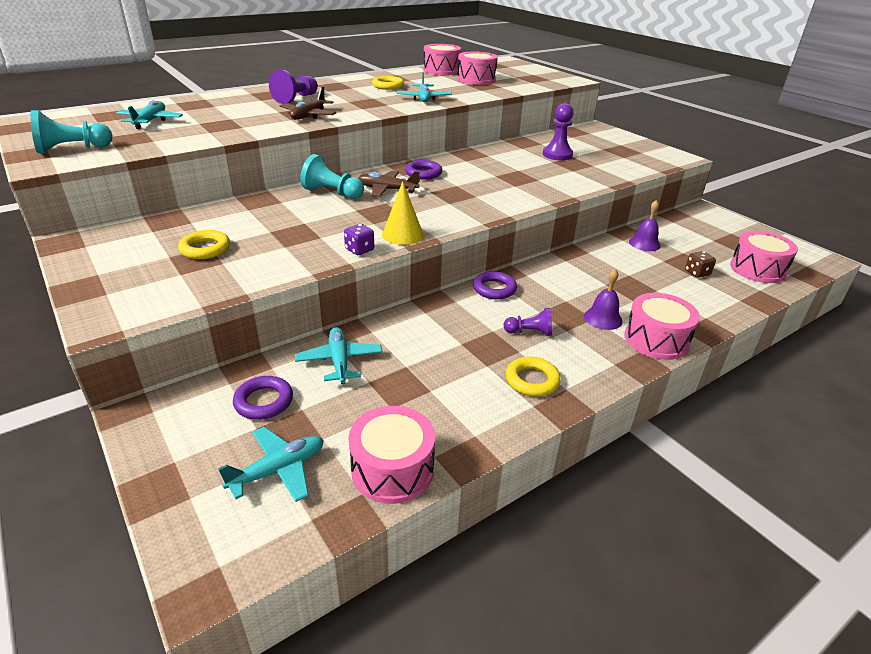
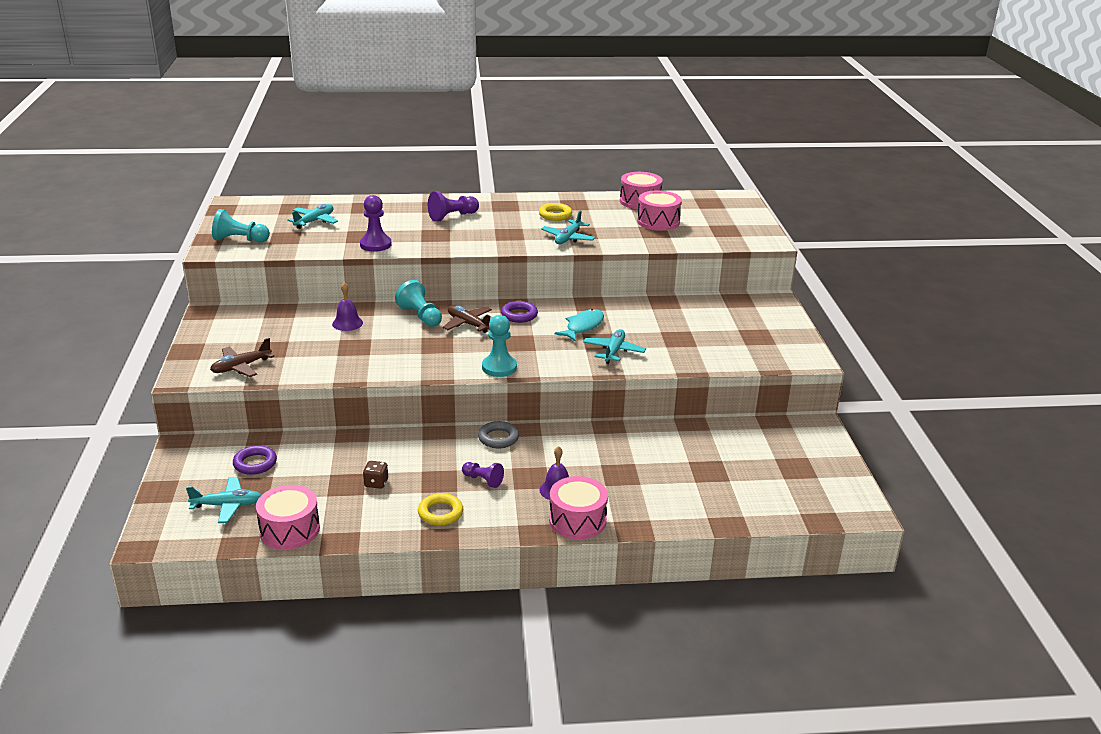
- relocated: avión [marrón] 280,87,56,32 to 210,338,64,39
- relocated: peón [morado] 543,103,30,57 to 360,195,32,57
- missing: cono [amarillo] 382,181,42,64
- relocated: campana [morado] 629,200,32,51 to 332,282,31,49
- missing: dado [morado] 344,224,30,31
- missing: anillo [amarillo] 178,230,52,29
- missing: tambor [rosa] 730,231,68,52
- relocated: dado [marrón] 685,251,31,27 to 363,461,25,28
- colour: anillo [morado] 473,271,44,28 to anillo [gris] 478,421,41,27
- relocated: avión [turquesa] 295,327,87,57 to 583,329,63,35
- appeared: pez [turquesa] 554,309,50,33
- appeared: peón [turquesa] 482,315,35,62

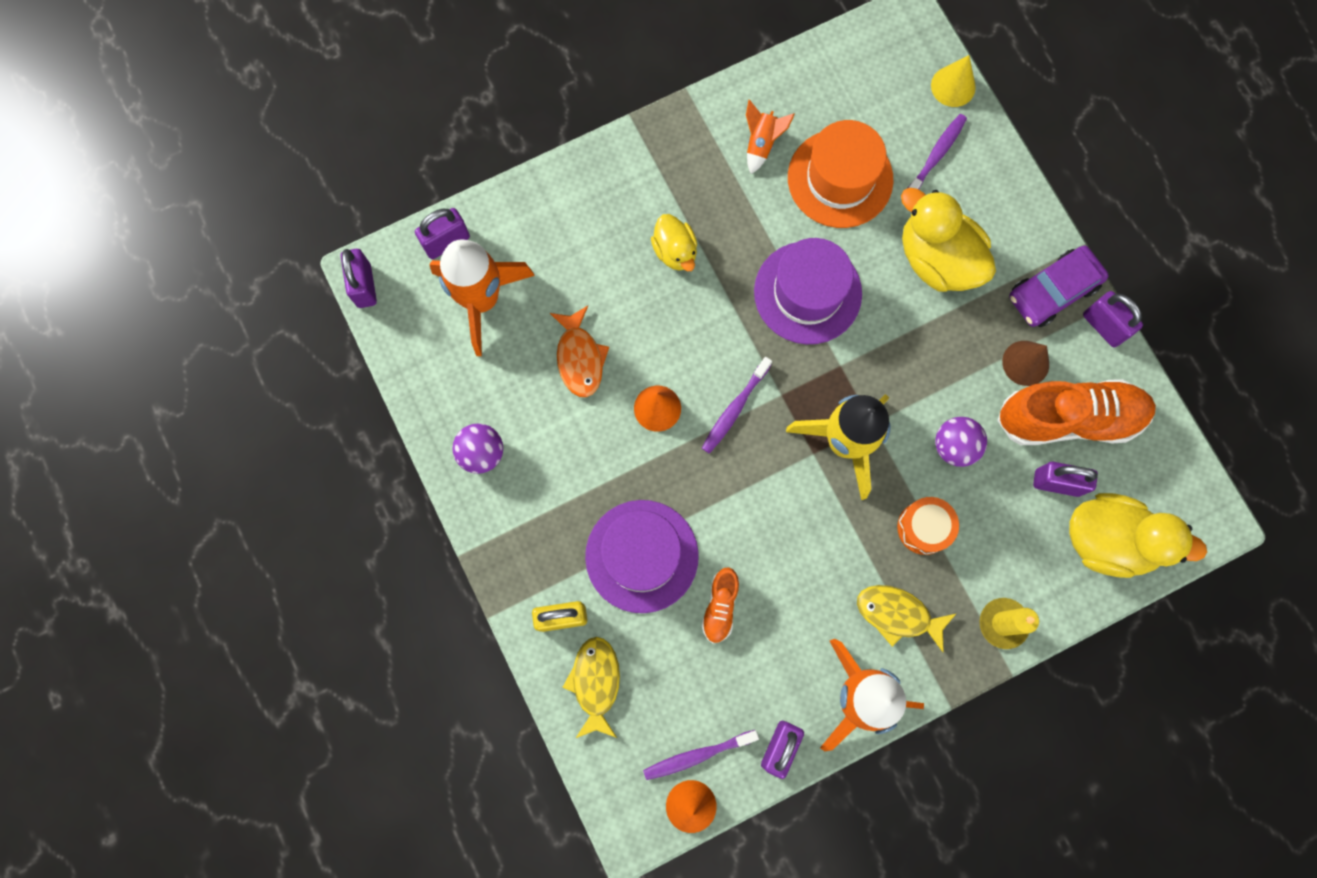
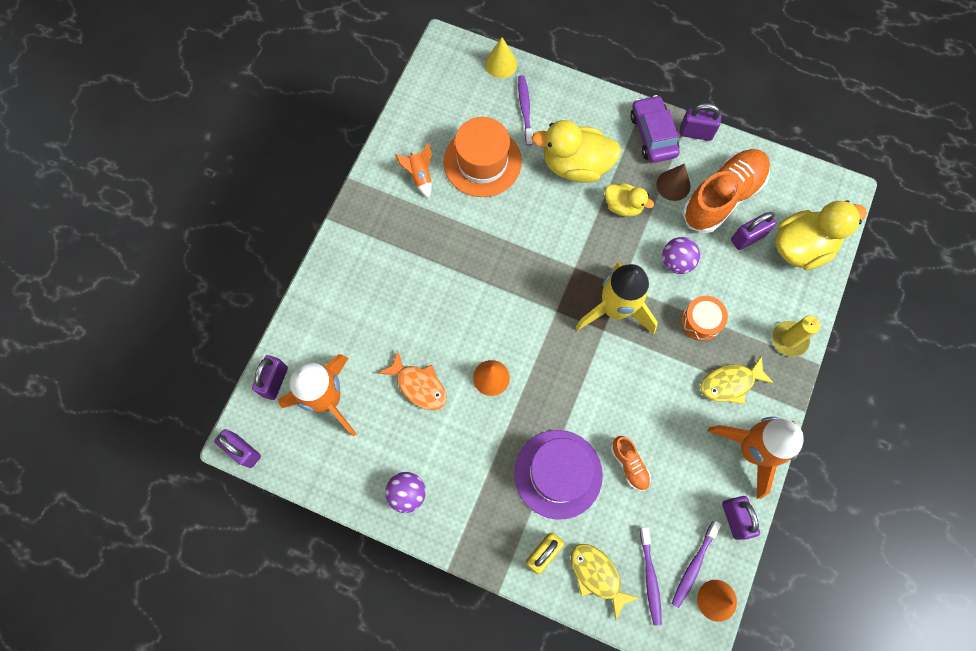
- relocated: pato [amarillo] 651,214,46,57 to 605,183,49,34
- missing: sombrero [morado] 754,238,108,107
- spun: coche [morado] 1009,245,100,82 = 630,95,49,68 150 degrees clockwise
- relocated: cepillo de dientes [morado] 702,357,70,97 to 640,527,22,99

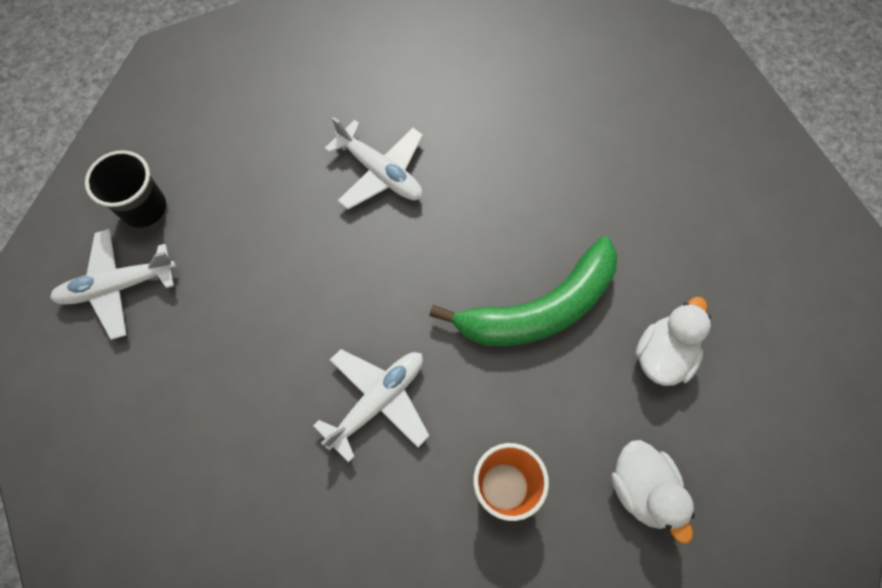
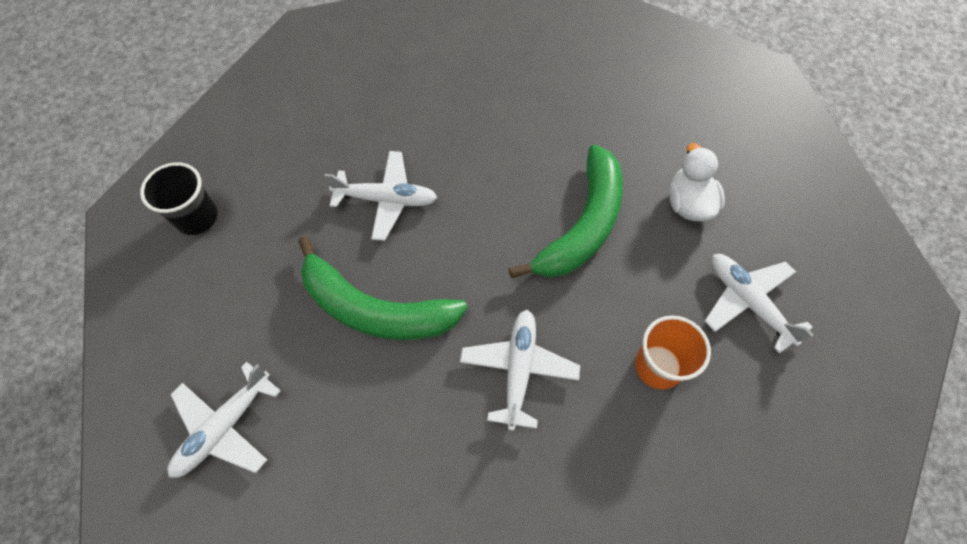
- relocated: vaso [negro] 85,150,81,78 to 140,162,78,73
- exchanged: pato [blanco] 612,440,83,104 to avión [blanco] 705,254,108,99
- appeared: plátano [verde] 298,236,170,104

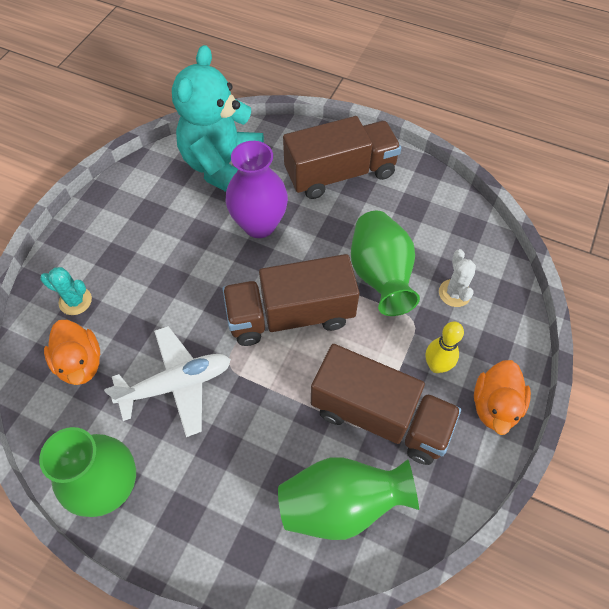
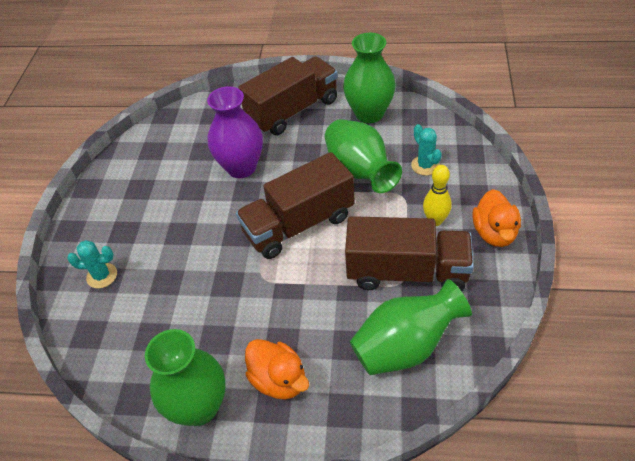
- missing: osito [turquesa] 172,45,92,147
- colour: cactus [blanco] 439,249,37,58 to cactus [turquesa] 411,124,31,52
- relocated: pato [naranja] 44,320,56,65 to 245,339,64,61
- missing: avión [blanco] 104,326,127,111
- appeared: florero [verde] 343,33,53,90

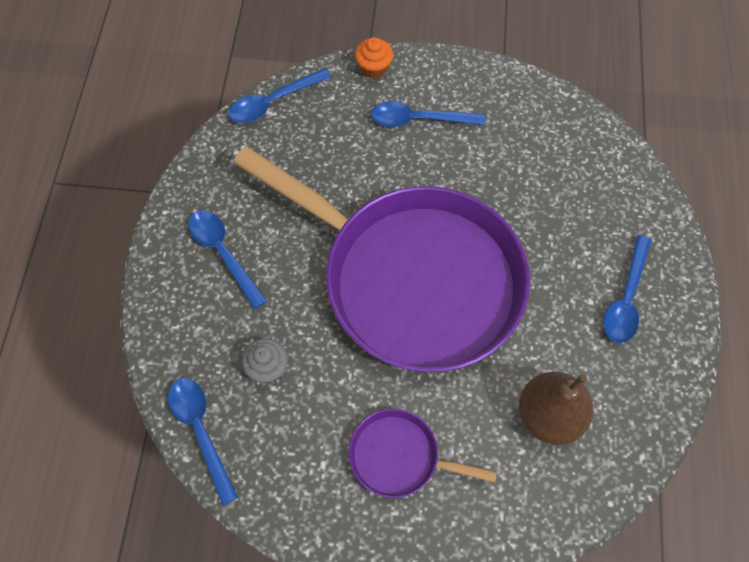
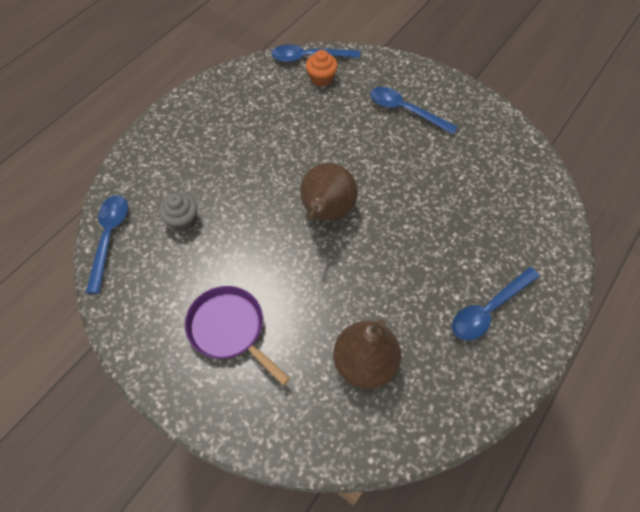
- relocated: magdalena [naranja] 355,37,38,41 to 306,50,32,36
- exchanged: sartén [morado] 233,146,297,226 to pera [marrón] 300,163,58,58
- missing: cuchara [azul] 188,210,79,99

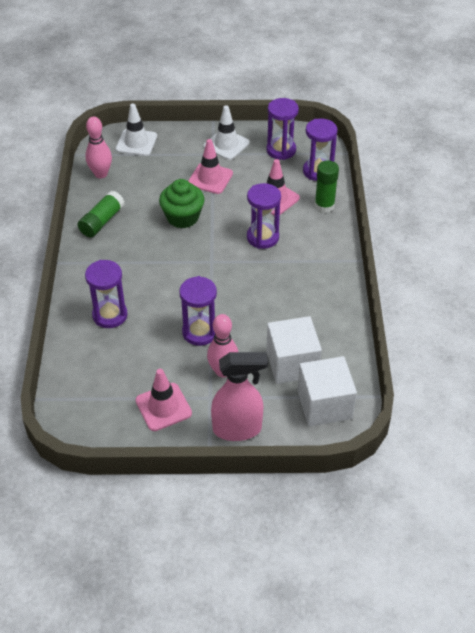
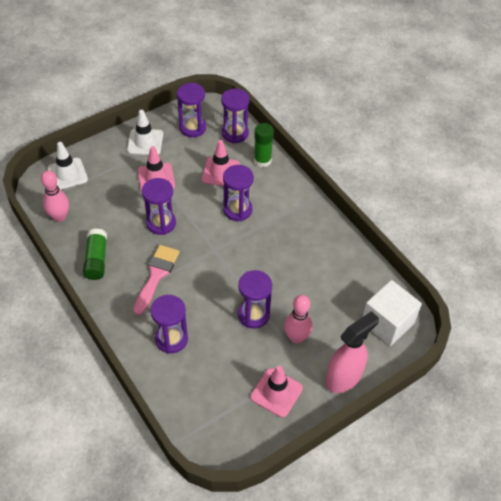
- exchanged: magdalena [verde] 159,179,45,49 to reloj de arena [morado] 142,178,34,57
- missing: cubo [blanco] 266,316,56,68
- appeared: pincel [rosa] 133,245,47,70

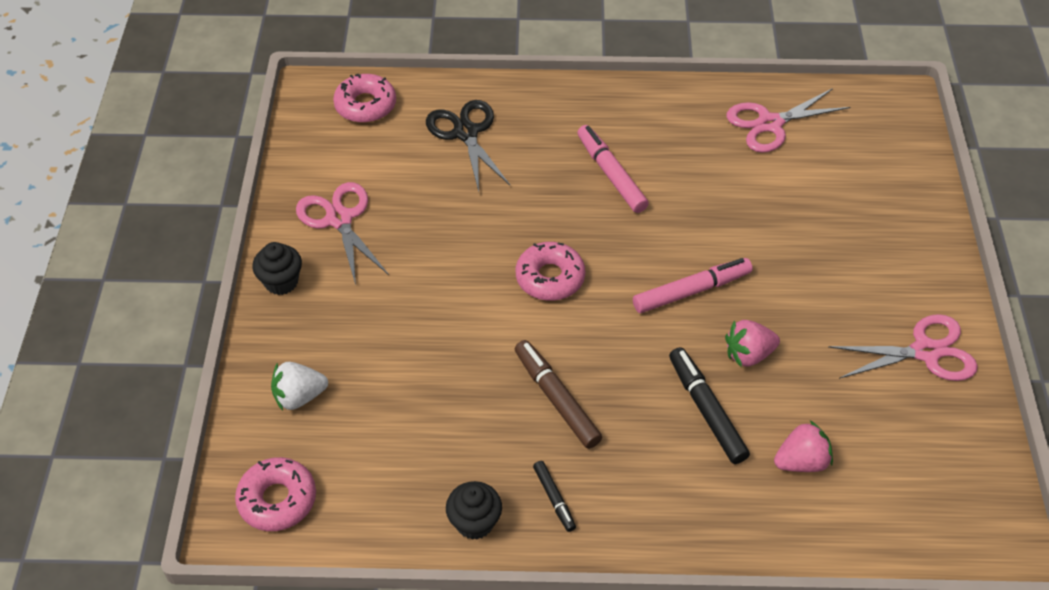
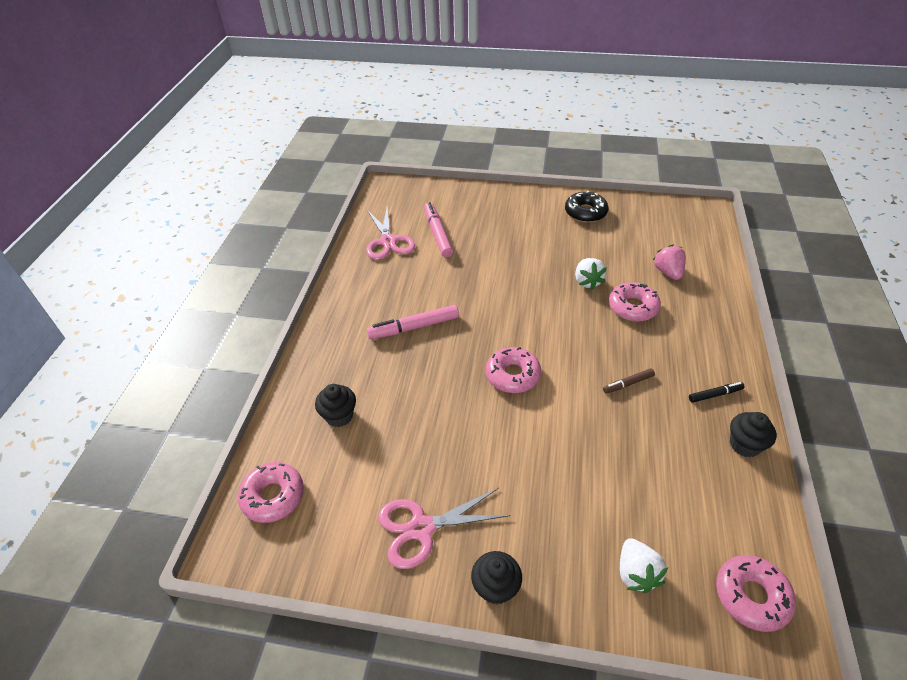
- exchanged: tijeras [negro] 426,100,84,92 to magdalena [negro] 315,384,41,43
- relocated: rotulador [rosa] 633,258,120,55 to 424,202,29,55
- exchanged: tijeras [rosa] 828,314,150,67 to rosquilla [negro] 565,191,43,32
- colour: fresa [rosa] 725,320,55,48 to fresa [blanco] 575,258,32,32
- size: rotulador [marrón] 515,340,87,109 = 603,368,52,26 x0.56
- exchanged: rotulador [negro] 669,347,81,117 to rosquilla [rosa] 609,282,52,40

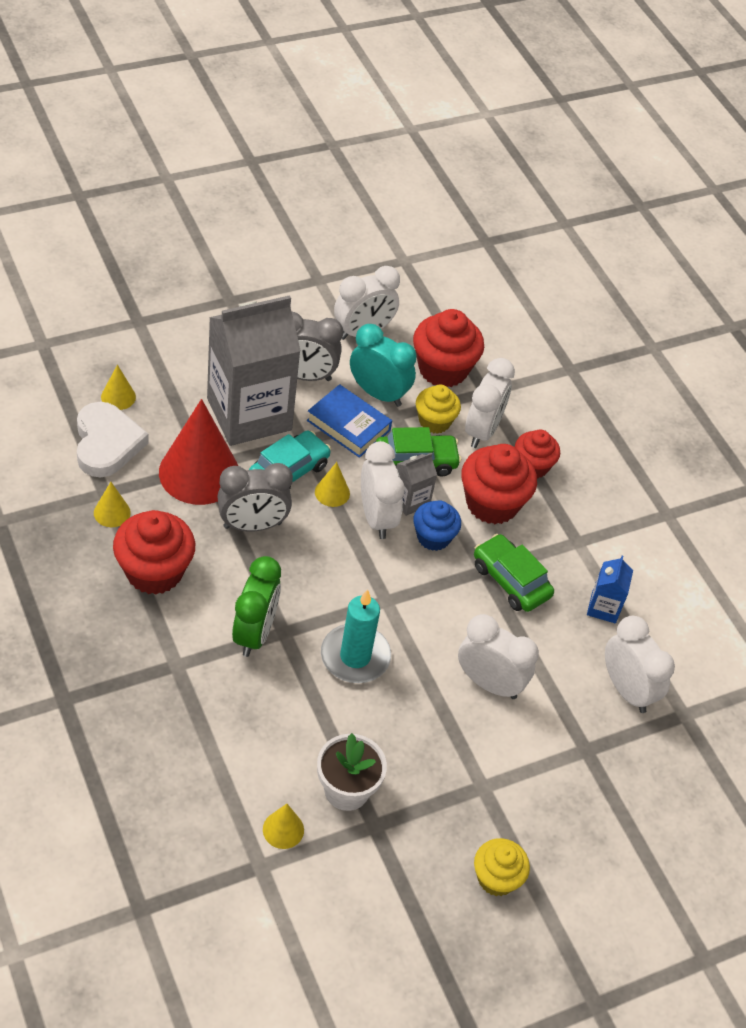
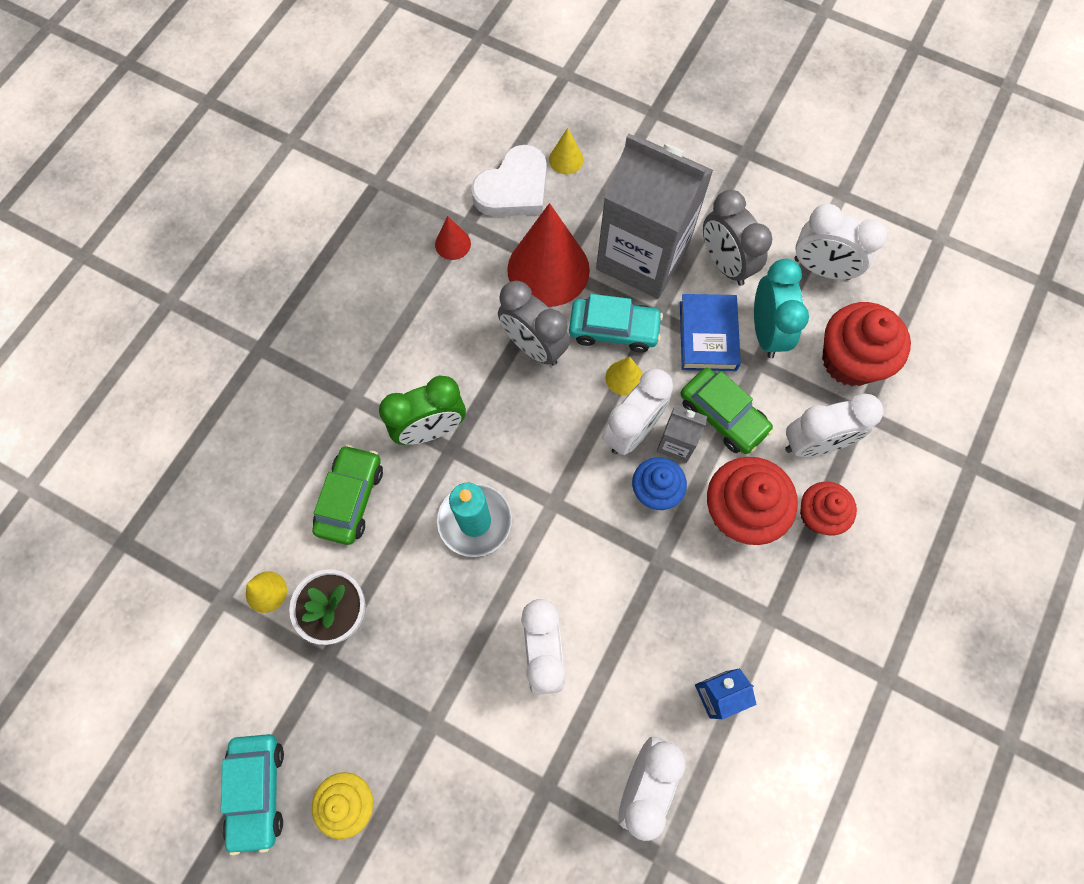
- missing: magdalena [amarillo] 416,385,45,49
- colour: cono [amarillo] 94,482,37,45 to cono [rojo] 435,216,36,44
- missing: magdalena [rojo] 113,510,82,85
- relocated: coche [verde] 474,534,80,78 to 312,445,71,100
- appeared: coche [turquesa] 221,734,63,122

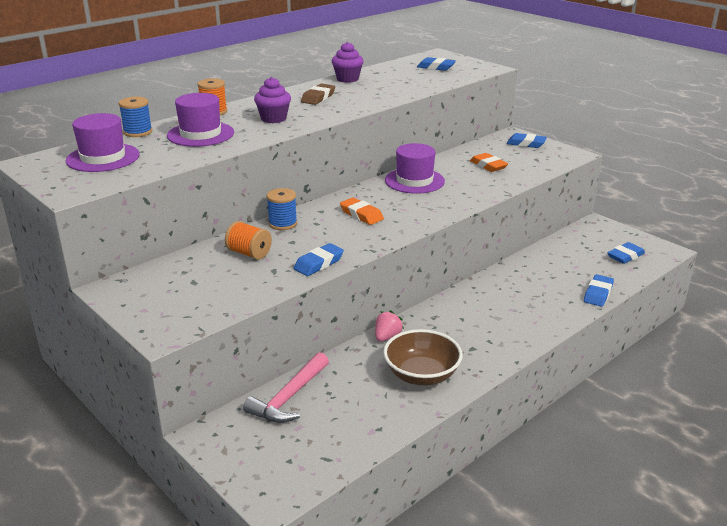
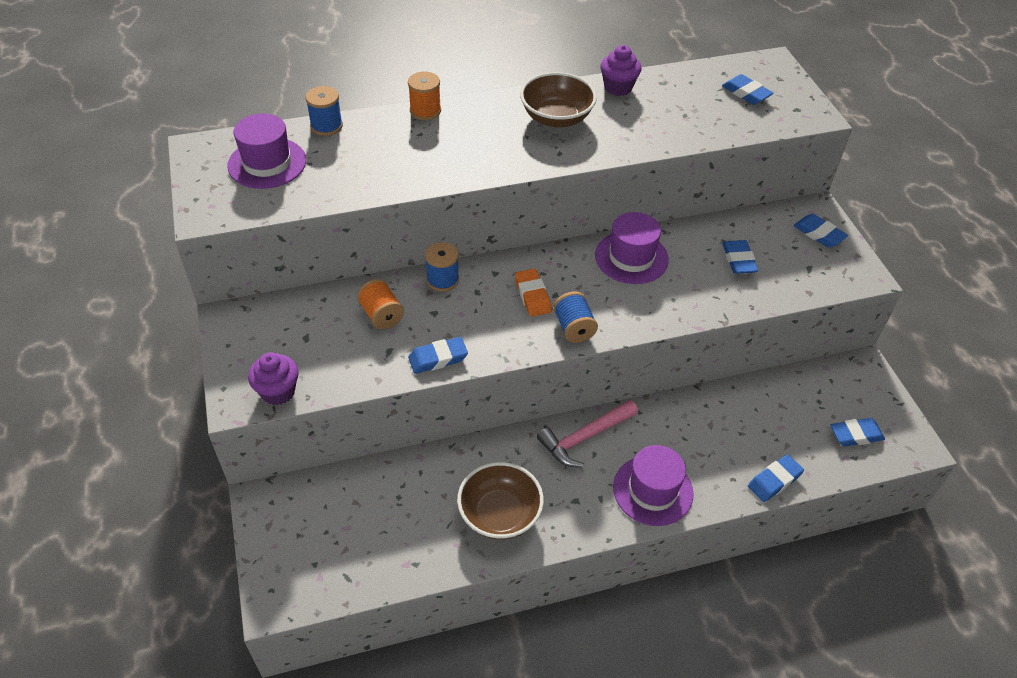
- relocated: magdalena [morado] 254,77,37,46 to 248,352,50,53
- exchanged: goma de borrar [marrón] 301,83,34,22 to cuenco [marrón] 520,72,77,55
- relocated: sombrero [morado] 167,93,67,54 to 613,445,81,81
- colour: goma de borrar [naranja] 470,153,38,19 to goma de borrar [azul] 722,240,36,34
- missing: fresa [rosa] 375,310,29,32
- relocated: martillo [rosa] 243,352,86,71 to 537,400,101,67
- appeared: carrete [azul] 553,291,45,52

